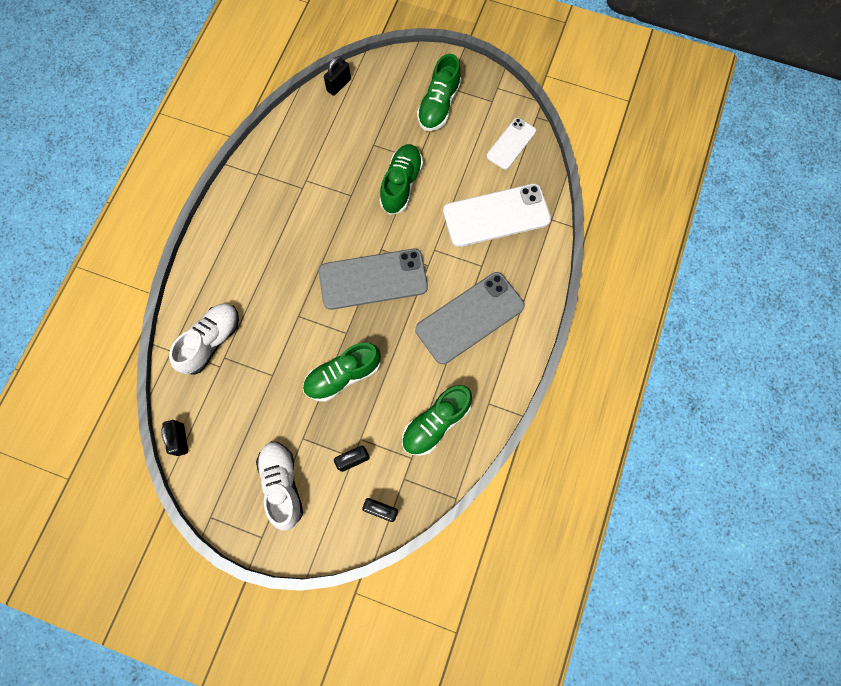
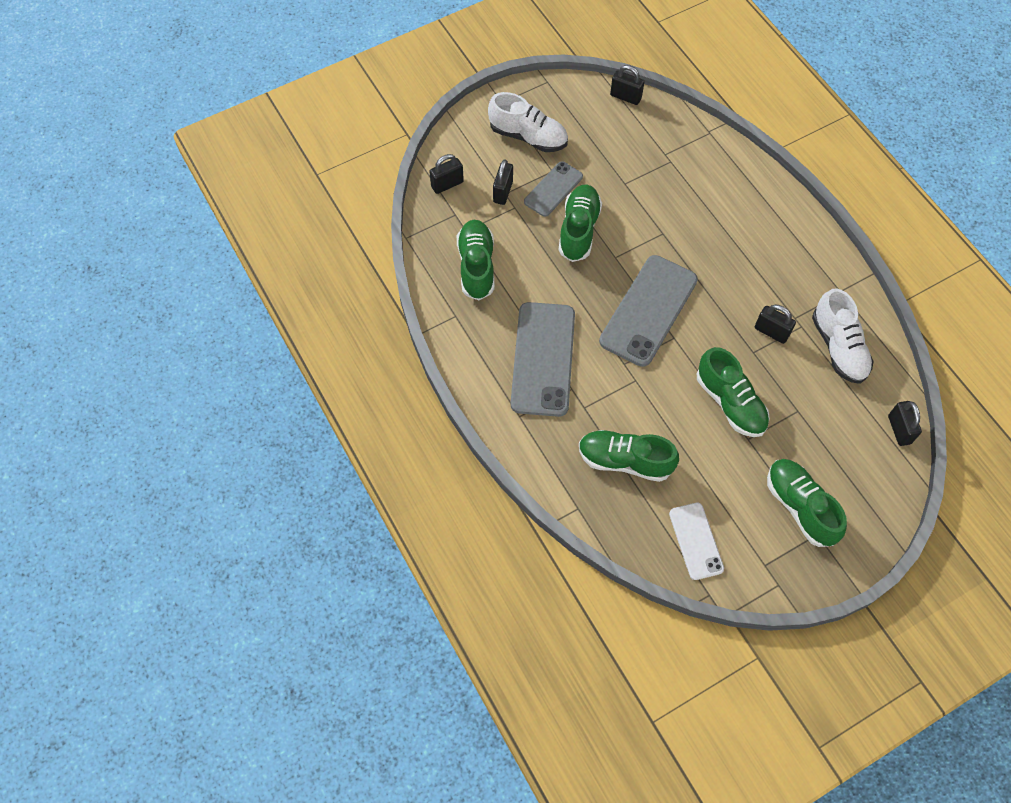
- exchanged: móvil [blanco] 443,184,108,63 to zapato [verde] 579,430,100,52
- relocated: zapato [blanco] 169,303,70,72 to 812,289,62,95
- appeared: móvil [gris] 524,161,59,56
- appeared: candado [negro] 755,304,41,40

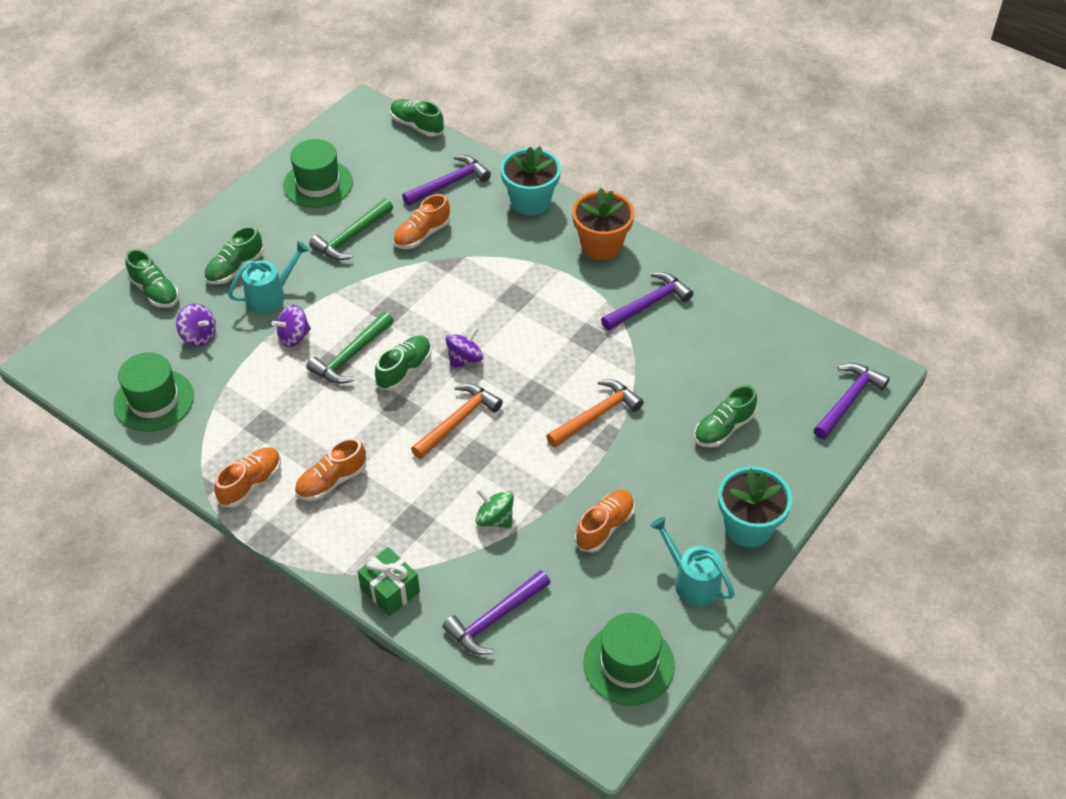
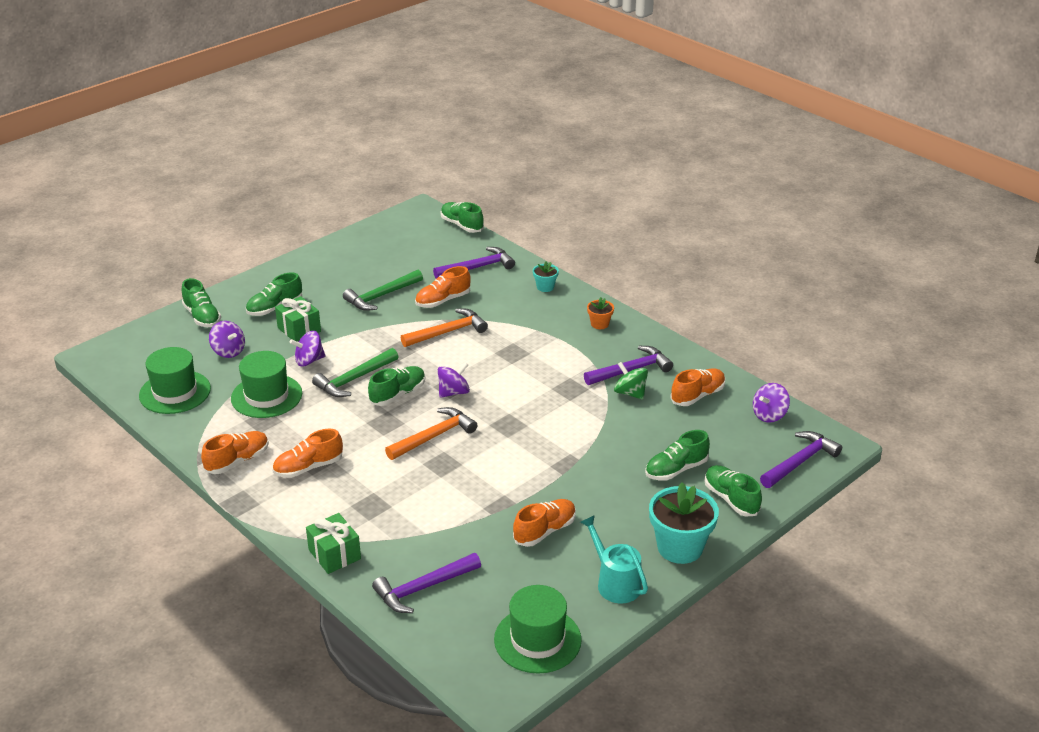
- relocated: sombrero [verde] 283,139,70,69 to 231,351,71,67
- size: maceta [turquesa] 501,146,60,70 = 533,261,26,31 x0.49
- size: maceta [naranja] 572,188,62,72 = 587,297,27,32 x0.49
- exchanged: regadera [turquesa] 228,241,82,72 to regalo [verde] 275,296,46,46
- relocated: martillo [naranja] 546,379,98,69 to 401,309,87,38
- relocated: peonza [verde] 475,488,39,41 to 614,362,34,38
- appeared: zapato [naranja] 670,368,55,38
- appeared: peonza [morado] 753,383,37,40
- appeared: zapato [verde] 705,465,57,52

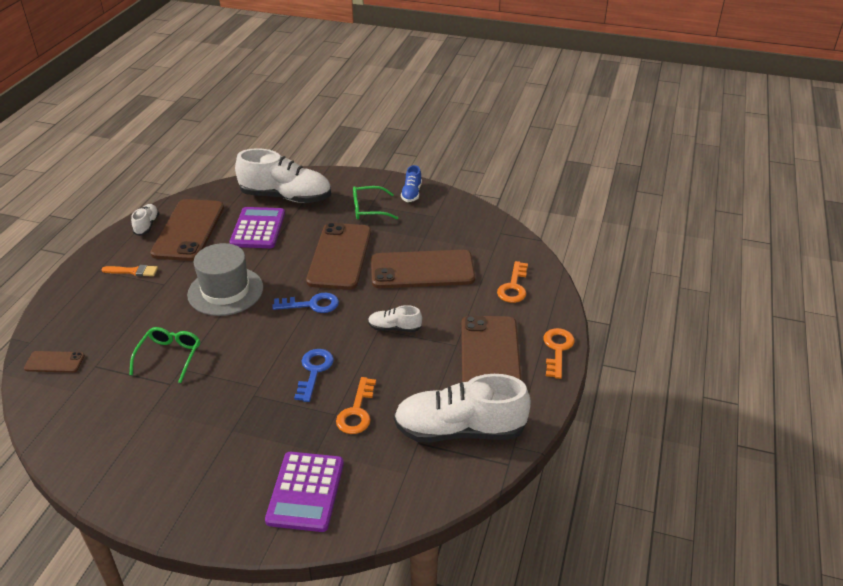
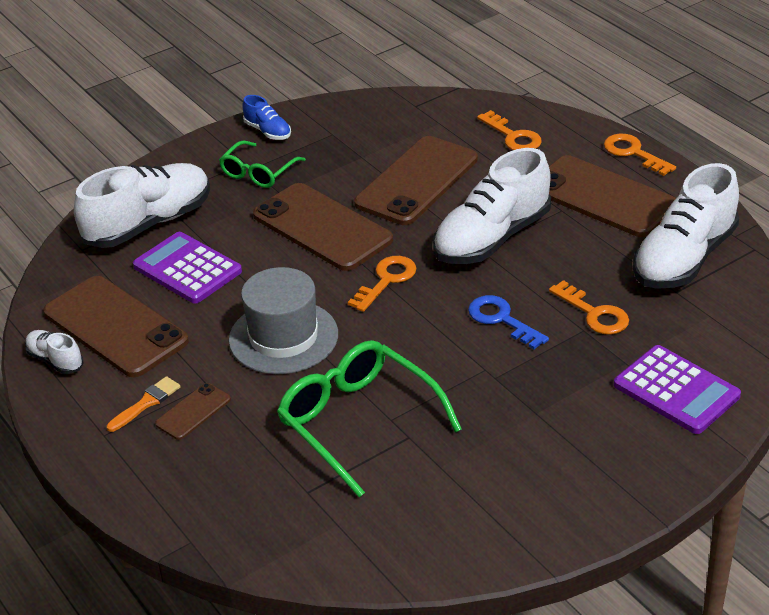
- colour: llave [azul] 272,293,67,20 to llave [naranja] 348,256,69,56
- size: zapato [blanco] 368,305,54,27 = 433,148,118,116 x2.15
- size: gafas [verde] 129,327,71,56 = 277,340,185,157 x1.71
- relocated: móvil [marrón] 24,351,61,22 to 155,383,76,57

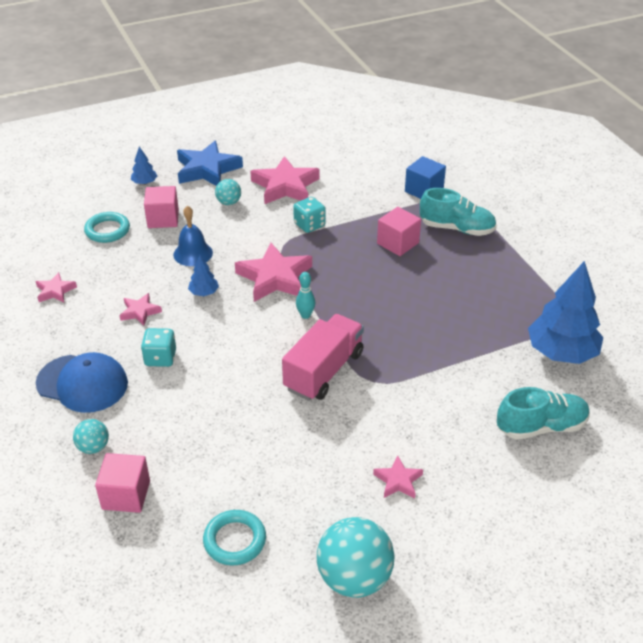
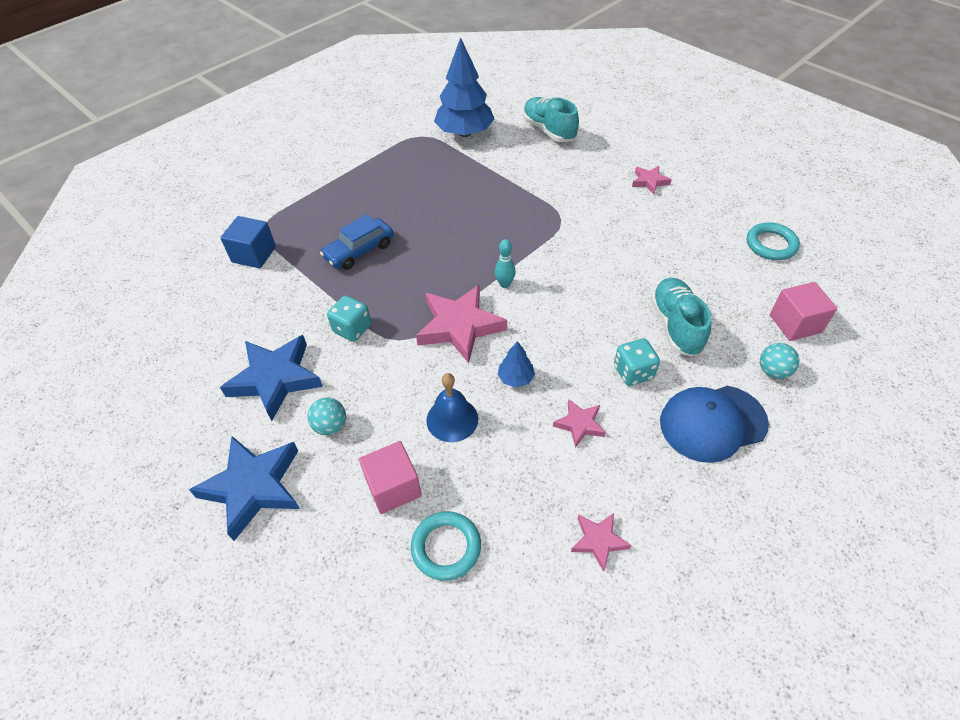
- missing: árbol [azul] 131,146,26,39
- colour: estrella [rosa] 250,156,70,48 to estrella [azul] 220,335,103,86
- relocated: zapato [turquesa] 420,188,77,48 to 651,278,60,78
- exchanged: cubo [rosa] 377,207,44,49 to coche [azul] 320,214,74,56
- missing: camión [rosa] 282,314,82,87
- spun: gorra [azul] 36,352,92,61 = 660,386,109,77 105 degrees counterclockwise
- missing: pelota [turquesa] 317,517,78,81

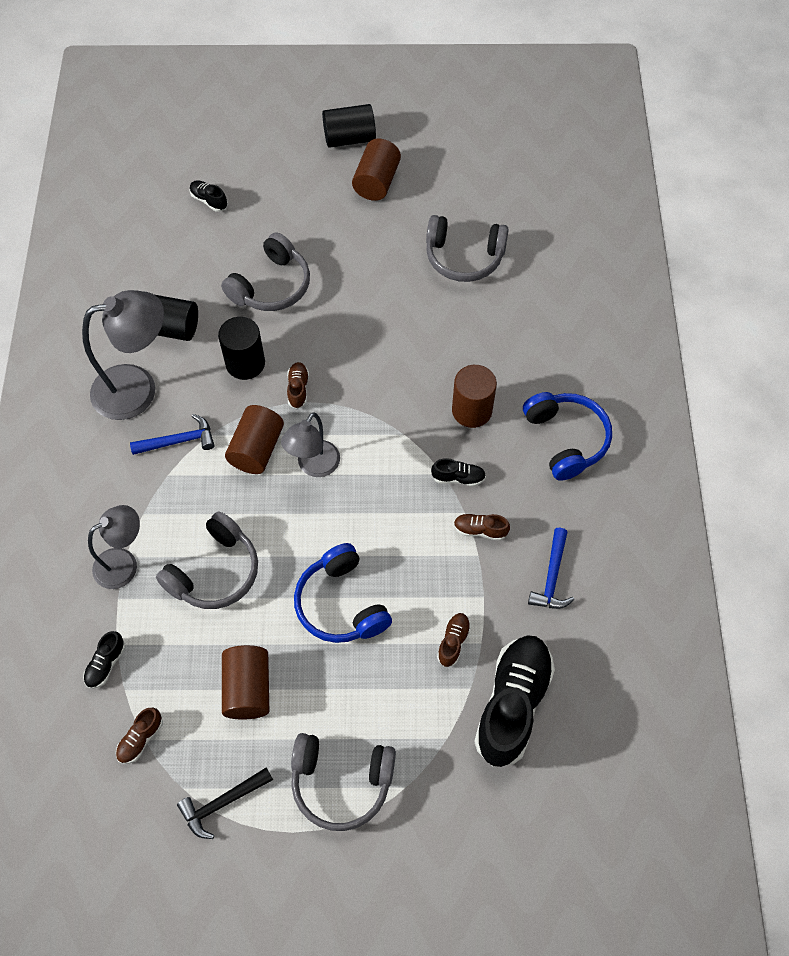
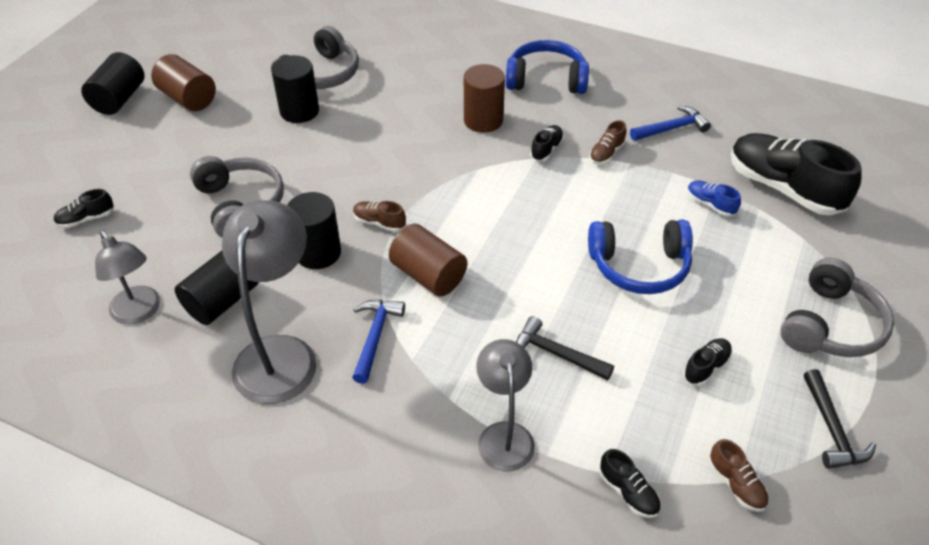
- relocated: lámpara [gris] 281,412,59,65 to 95,230,65,94
- exchanged: auriculares [gris] 156,512,102,97 to martillo [negro] 516,316,98,64
- spun: martillo [azul] 528,528,46,81 = 630,106,81,35 60 degrees counterclockwise
- colour: zapato [marrón] 437,613,34,54 to zapato [azul] 687,180,54,37
- exchanged: cilindro [marrón] 222,645,47,75 to zapato [negro] 683,338,49,48
- appeared: cilindro [negro] 271,55,48,68

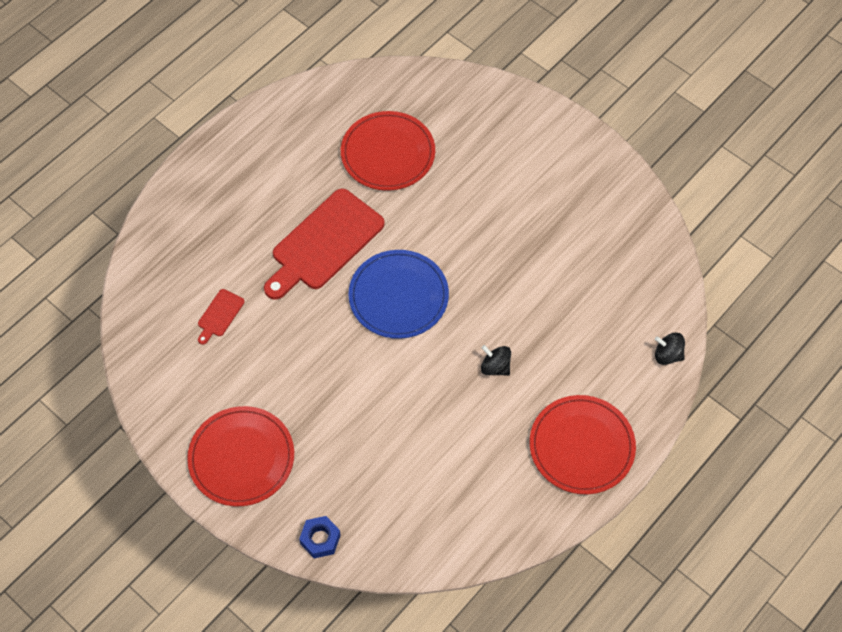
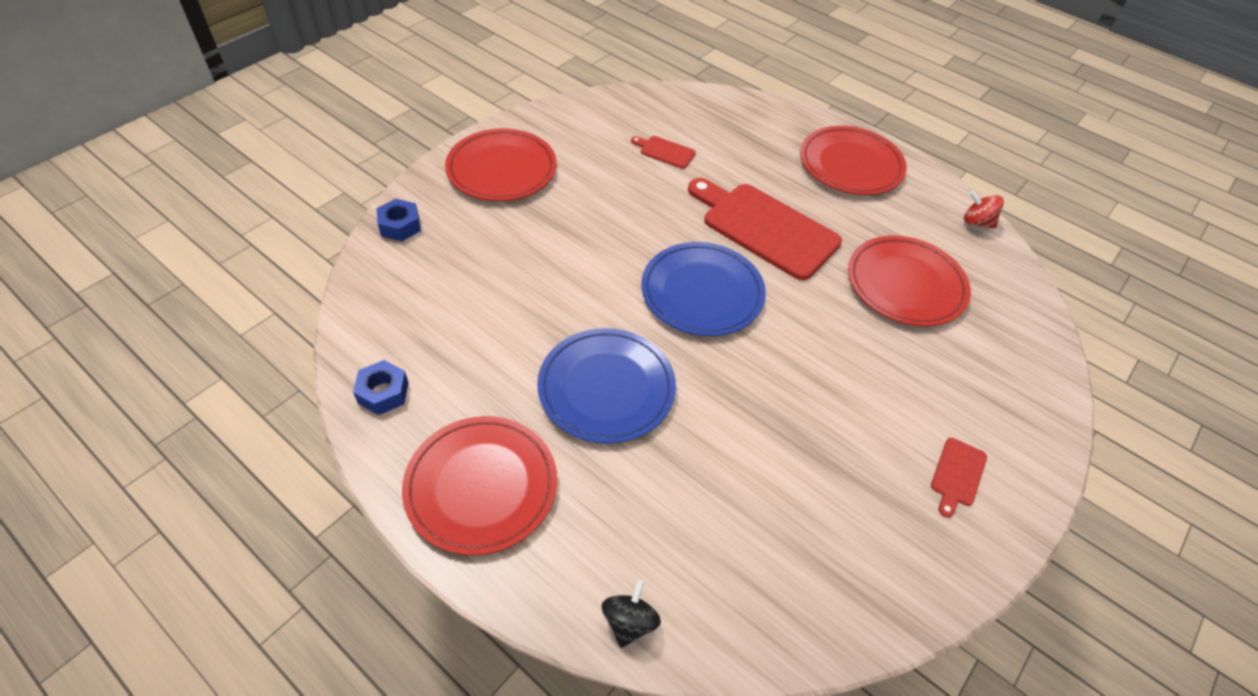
- exchanged: peonza [negro] 481,345,30,31 to plato [azul] 537,328,139,116
- appeared: plato [rojo] 800,126,107,69
- appeared: peonza [rojo] 964,191,40,38
- appeared: tuerca [azul] 353,360,56,55
- appeared: tabla de cortar [rojo] 931,438,56,80

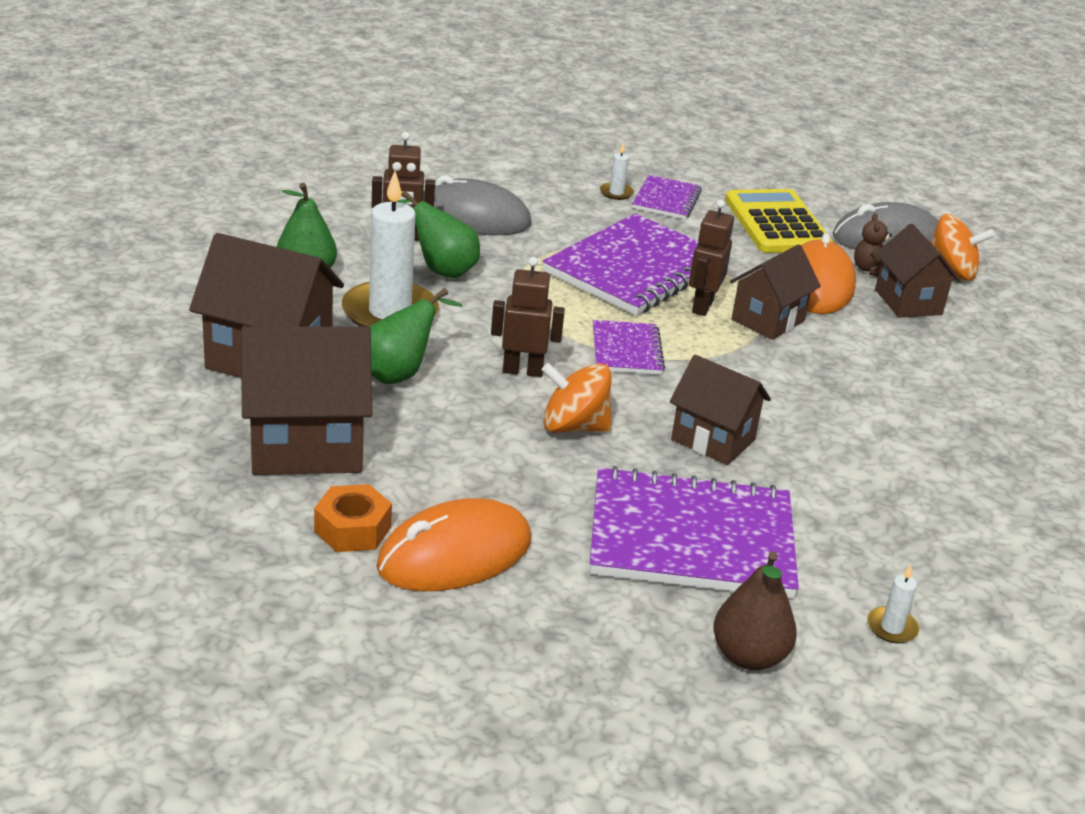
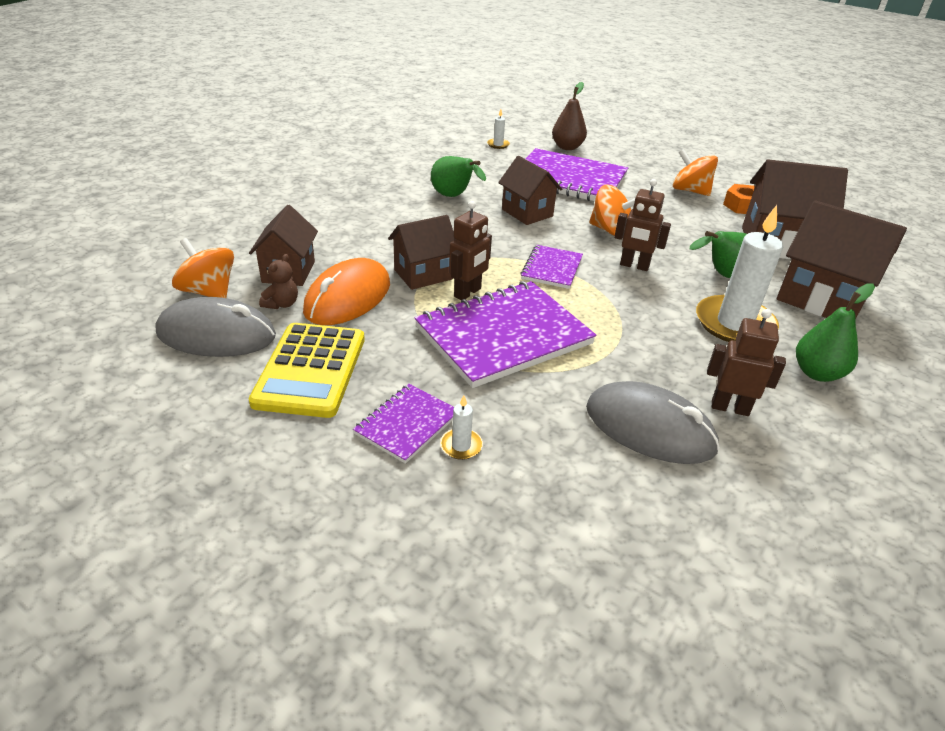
- relocated: pera [verde] 396,190,84,88 to 431,156,55,41
- exchanged: ratón [naranja] 376,498,155,93 to peonza [naranja] 673,149,45,47

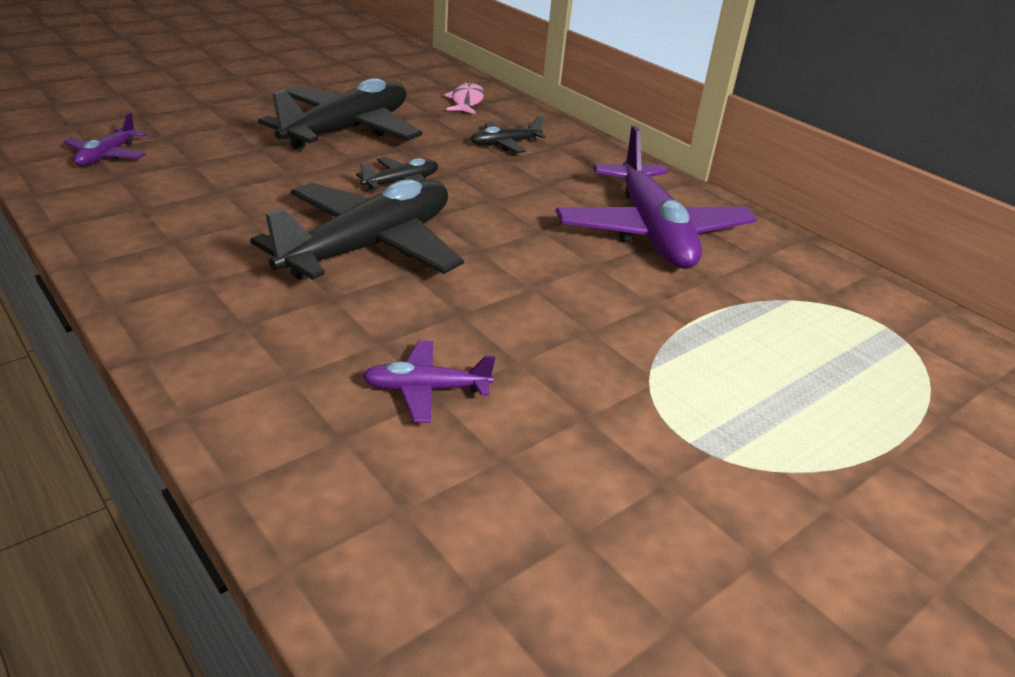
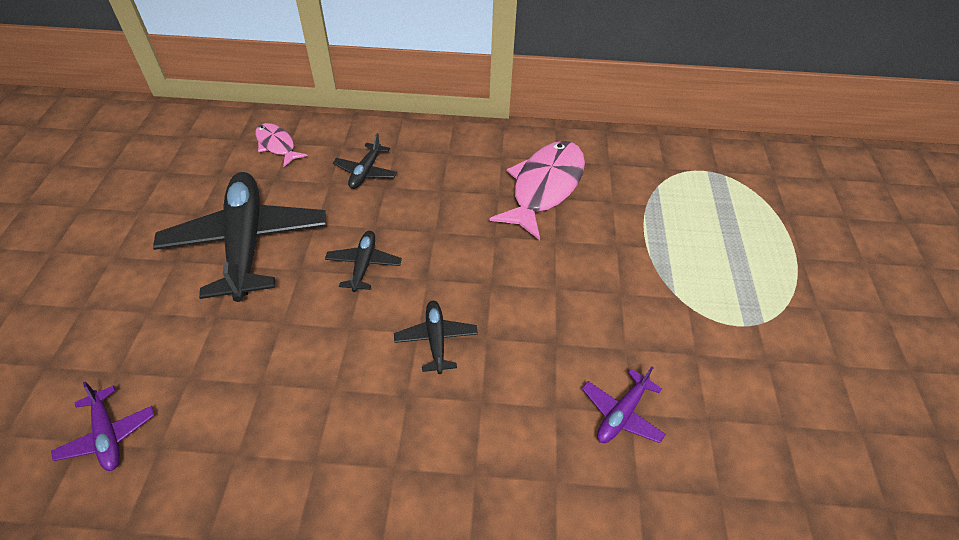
- exchanged: avión [morado] 556,125,201,144 to pez [rosa] 489,141,96,100
- size: avión [negro] 250,179,214,101 = 394,301,84,73 x0.45

